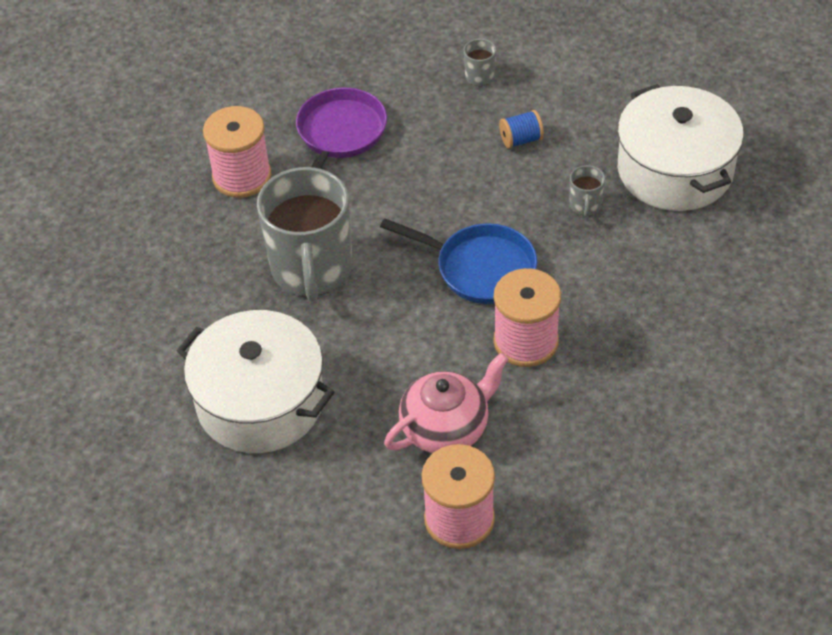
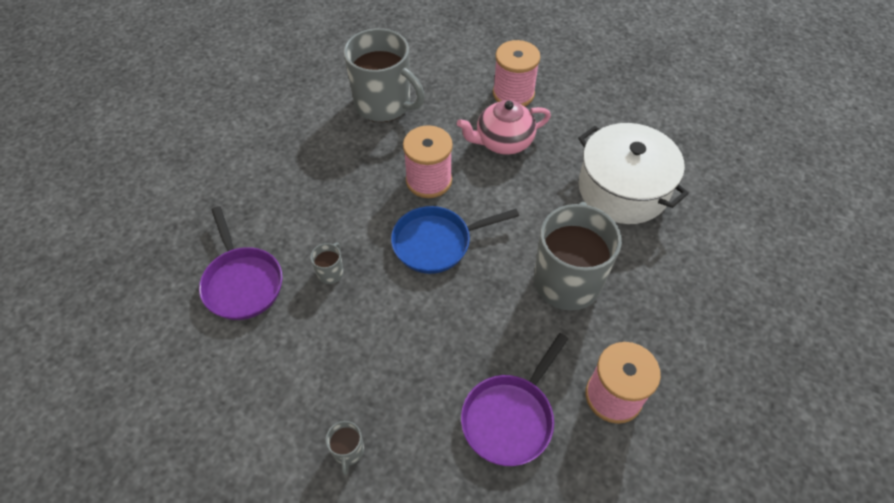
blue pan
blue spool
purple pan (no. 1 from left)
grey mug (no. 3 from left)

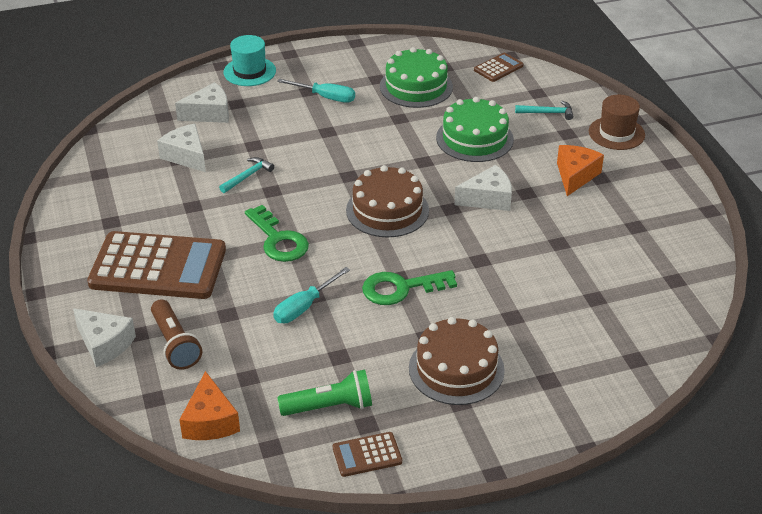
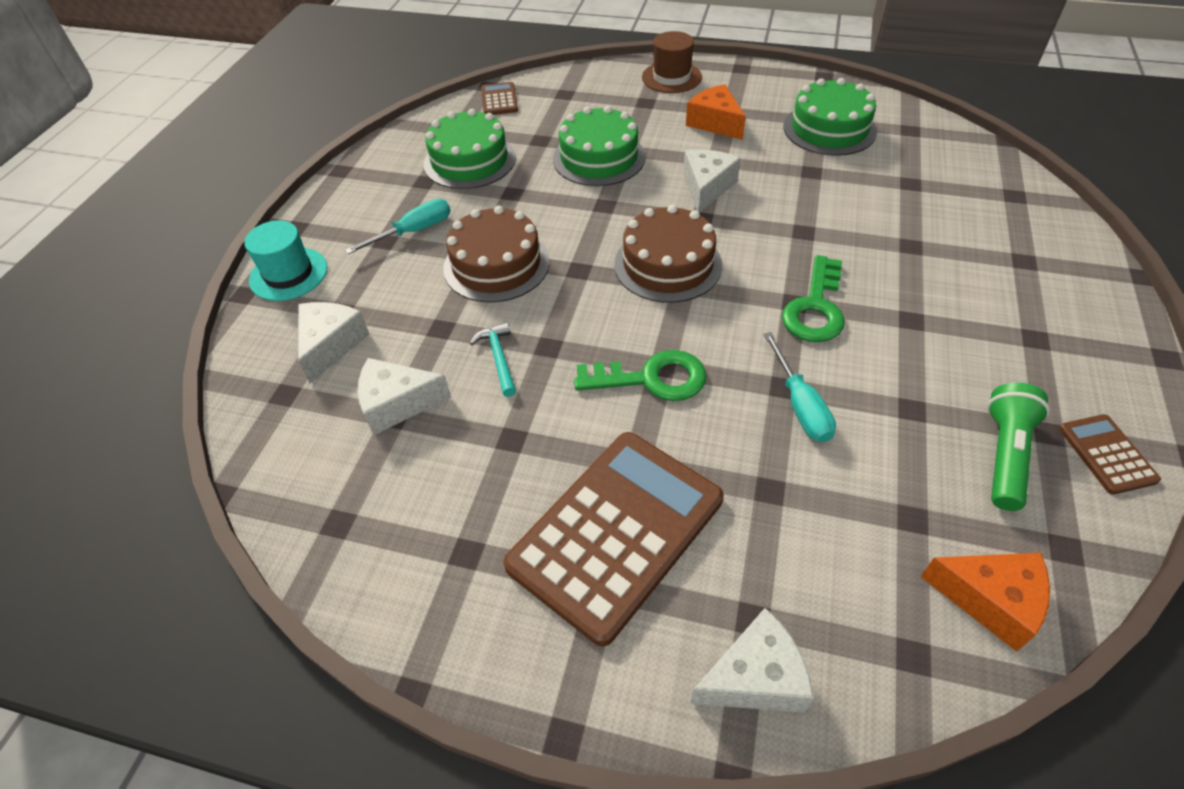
brown flashlight
brown calculator (no. 3 from left)
brown cake (no. 1 from left)
turquoise hammer (no. 2 from left in the first image)
green cake (no. 3 from left)

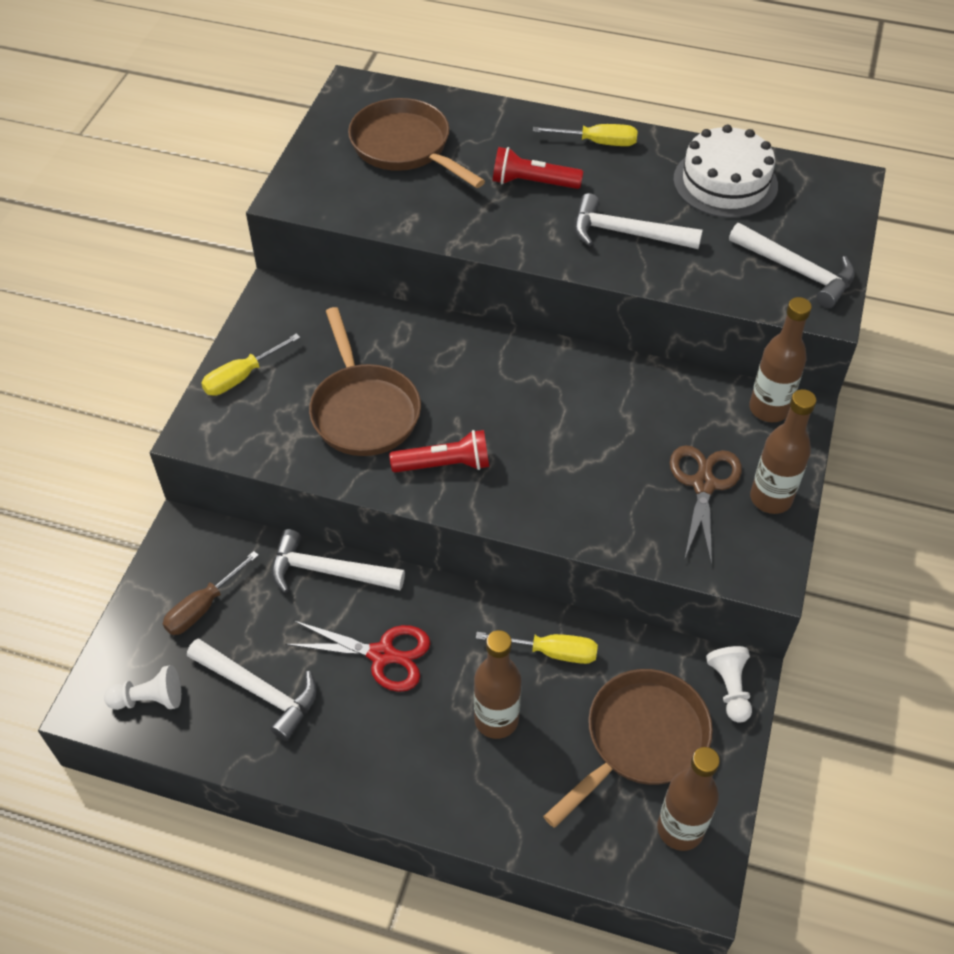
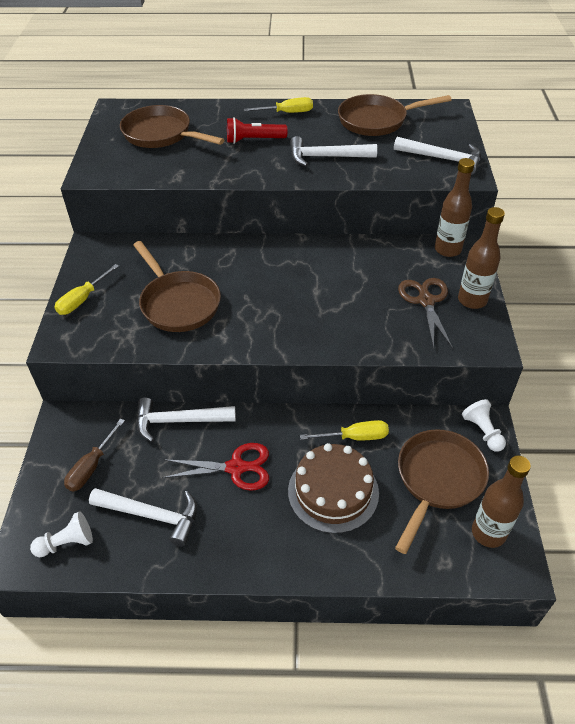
red flashlight (no. 1 from left in the first image)
brown cake
brown pan (no. 3 from left)

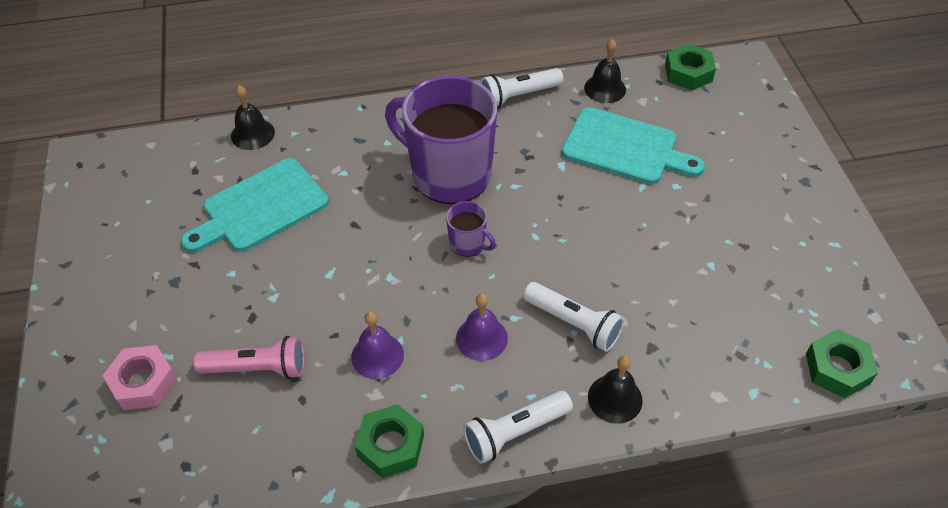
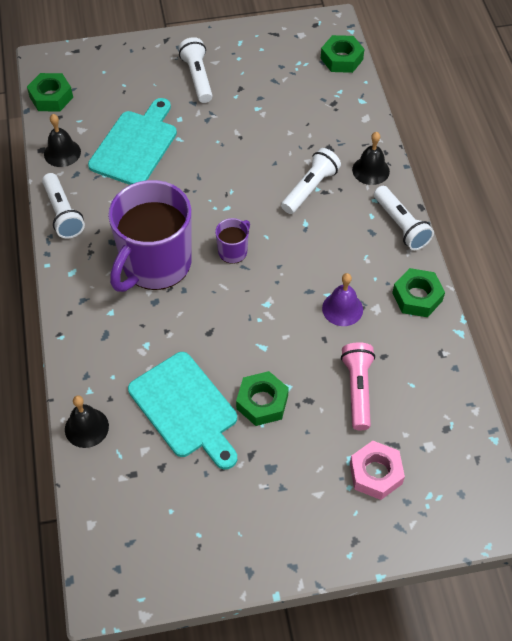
purple bell (no. 2 from left in the first image)
white flashlight (no. 2 from left)
green nut (no. 2 from left)

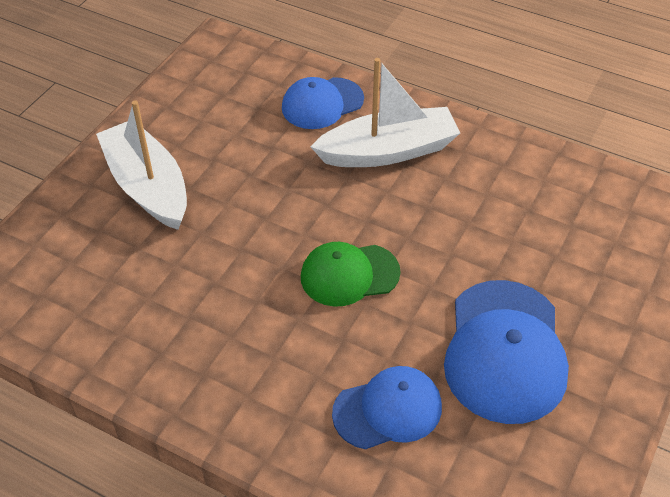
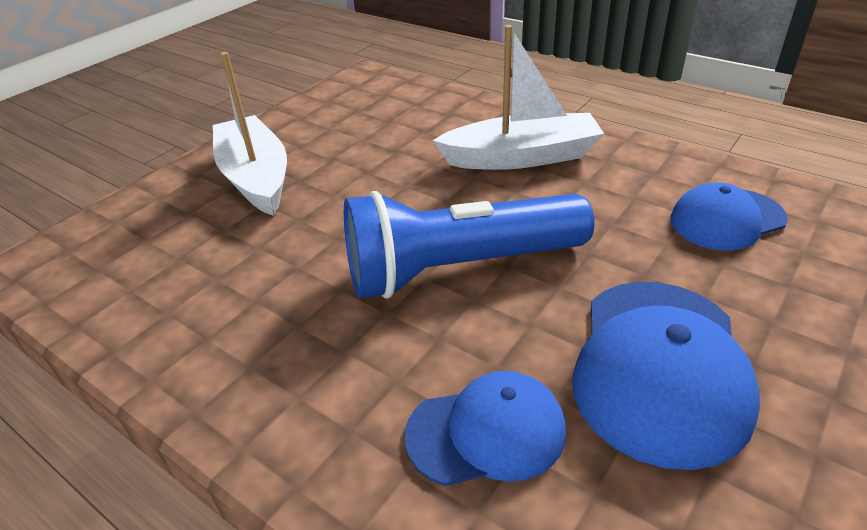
blue cap (no. 3 from left)
blue flashlight

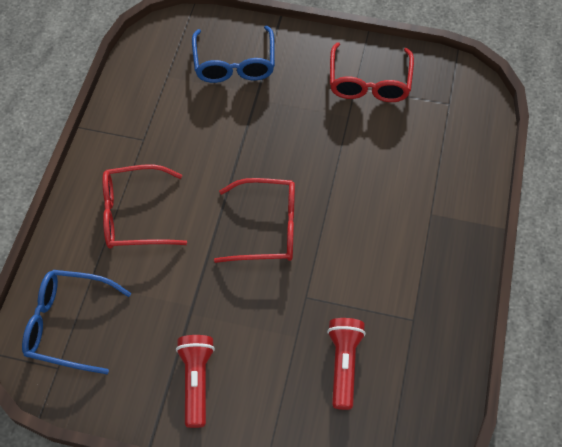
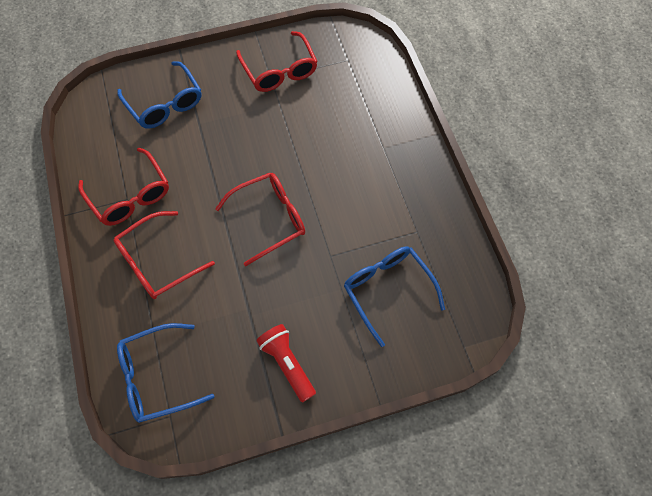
blue glasses (no. 3 from left)
red glasses (no. 1 from left)

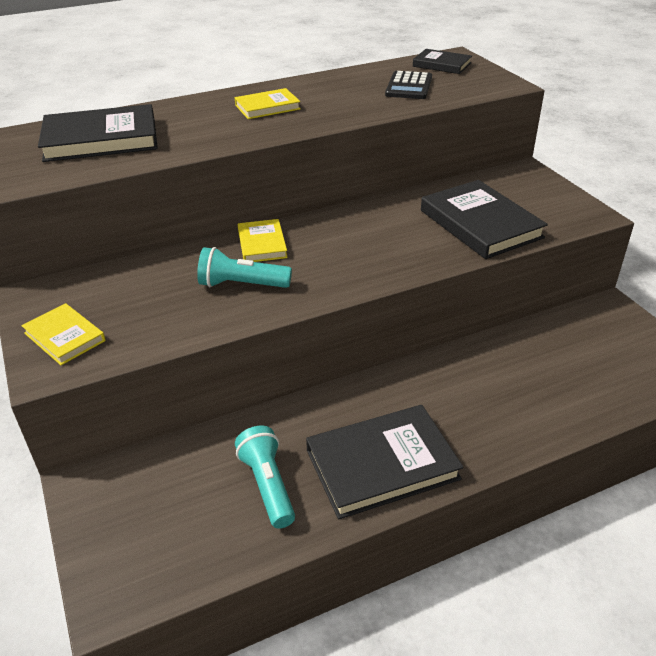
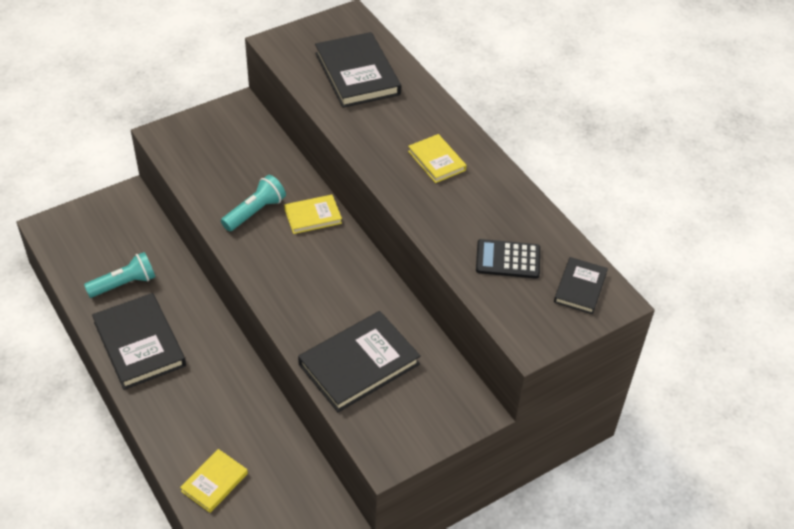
yellow book (no. 1 from left)
turquoise flashlight (no. 2 from left)

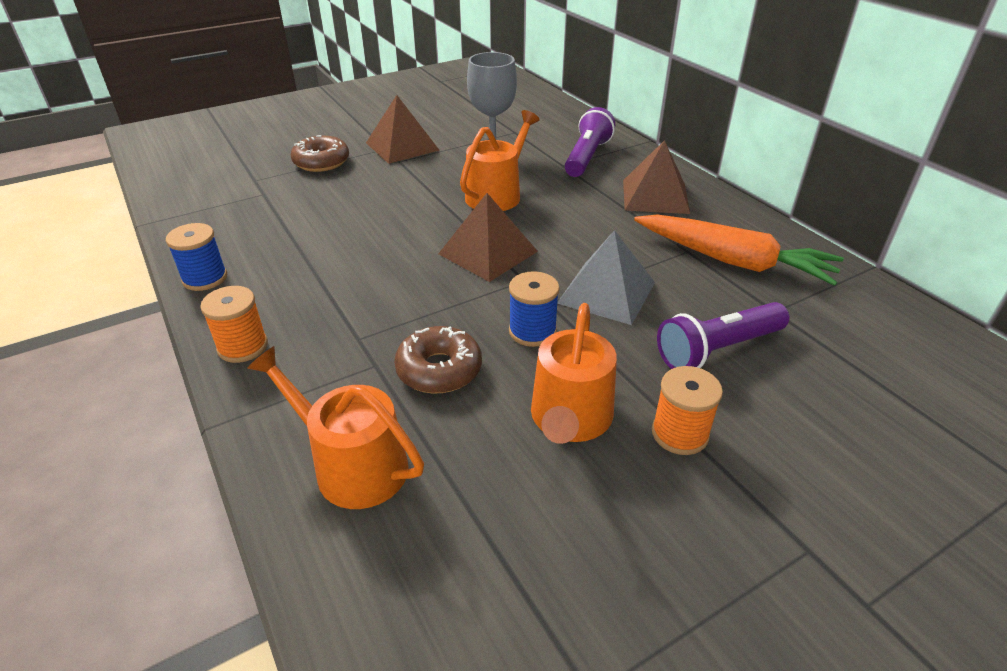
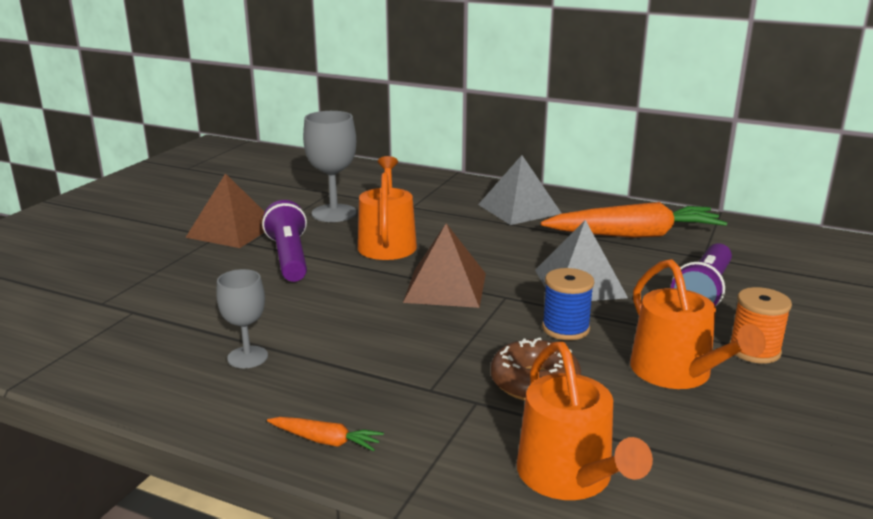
blue spool (no. 1 from left in the first image)
orange carrot (no. 1 from left)
orange watering can (no. 2 from left)
brown donut (no. 1 from left in the first image)
purple flashlight (no. 1 from left)
grey pyramid (no. 1 from left)
grey goblet (no. 1 from left)

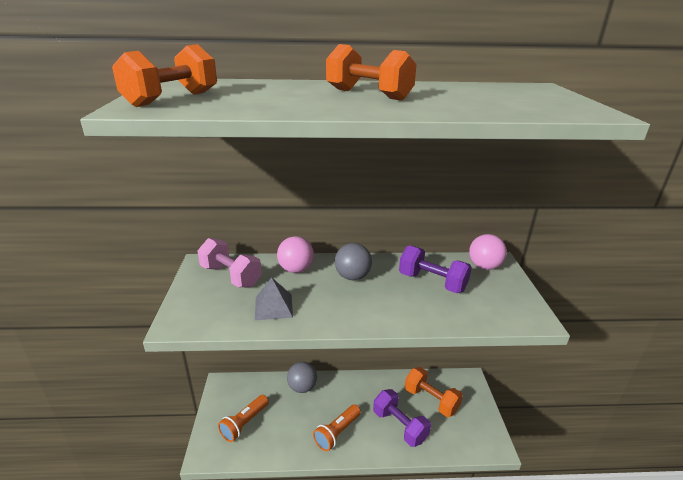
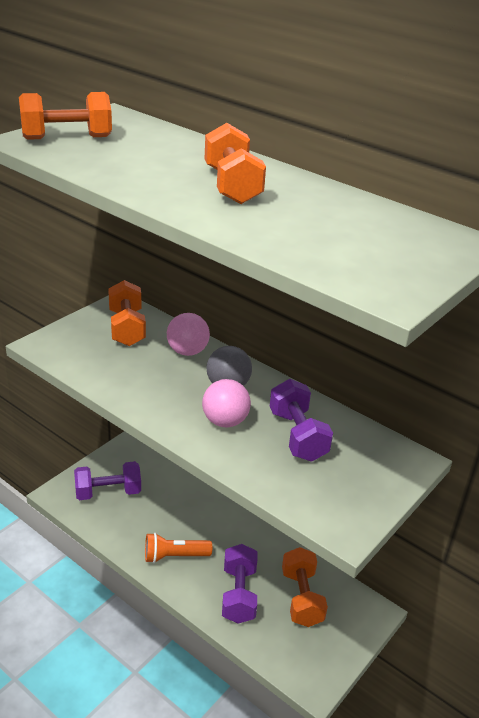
orange dumbbell (no. 2 from left)
purple dumbbell (no. 1 from left)
grey pyramid
grey ball (no. 1 from left in the first image)
pink ball (no. 2 from left)

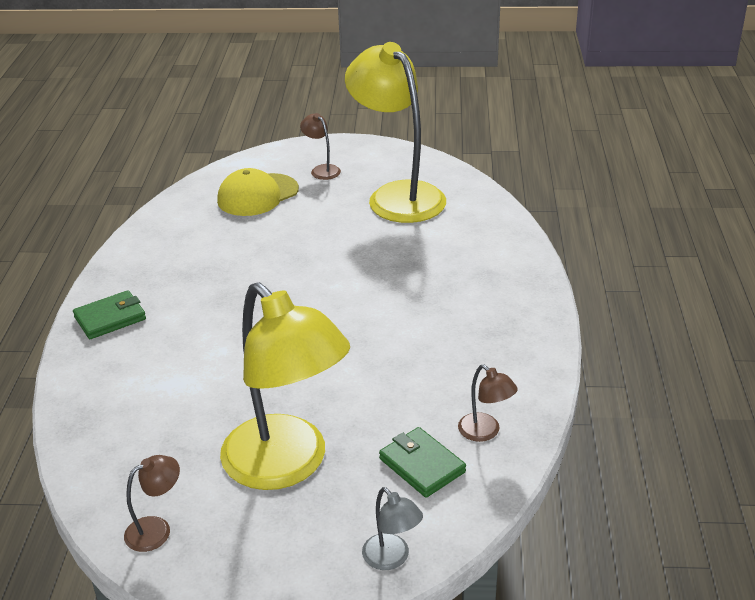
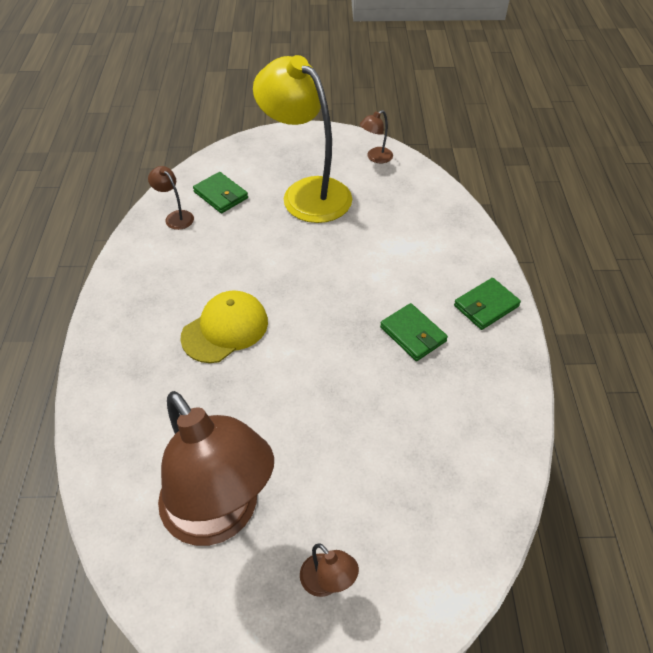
yellow cap
brown lamp (no. 2 from left)
grey lamp
green wallet (no. 2 from left)

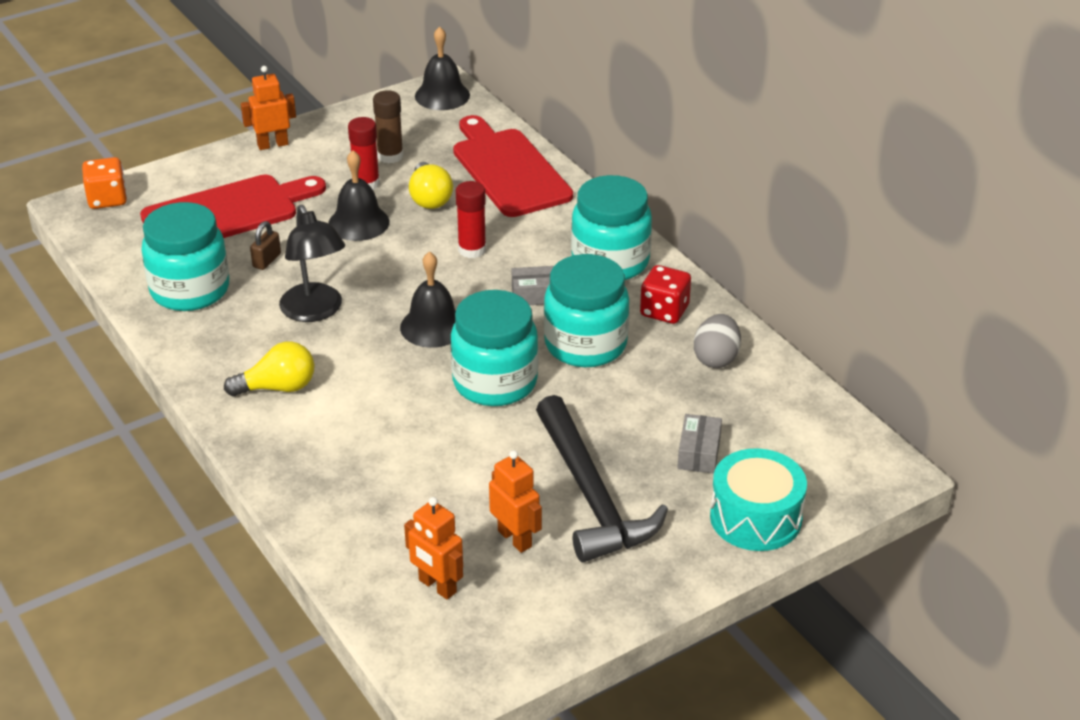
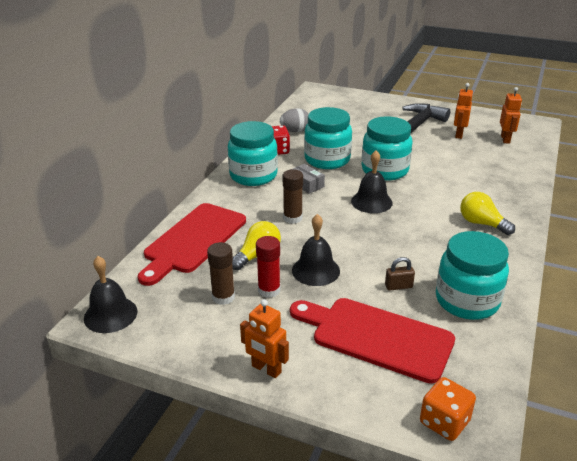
black lamp
brown glue stick (no. 2 from left)
grey box (no. 2 from left in the first image)
turquoise drum

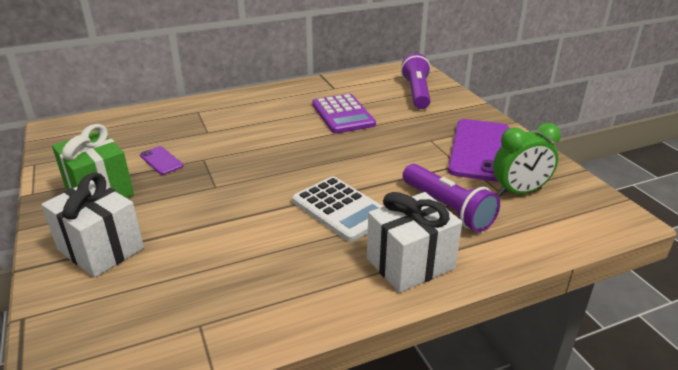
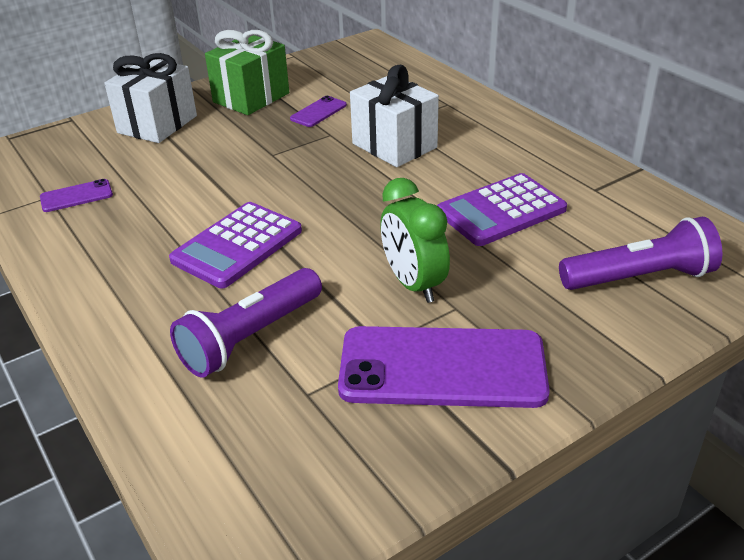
purple calculator (no. 1 from left)
white gift (no. 2 from left)
green clock
purple phone (no. 1 from left)

